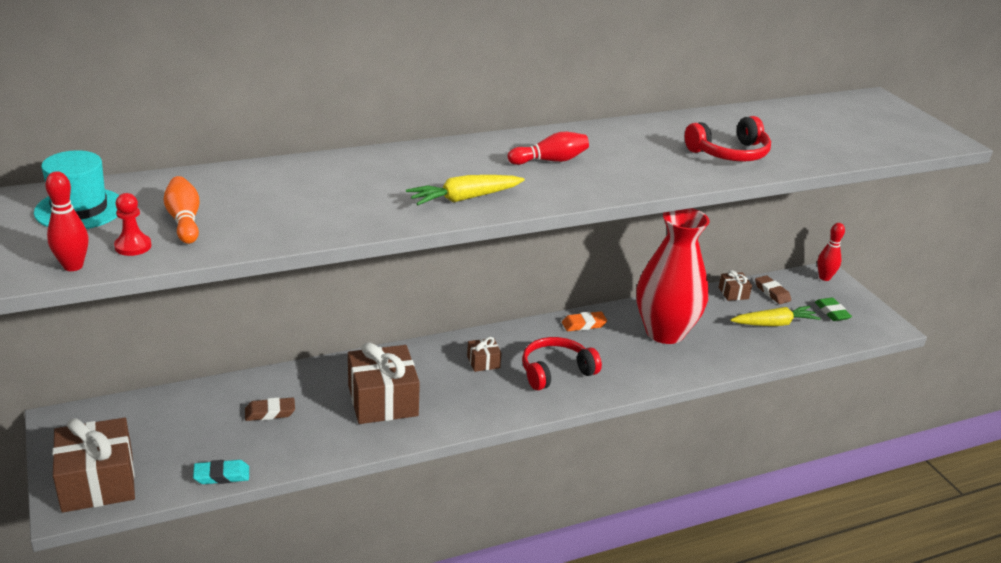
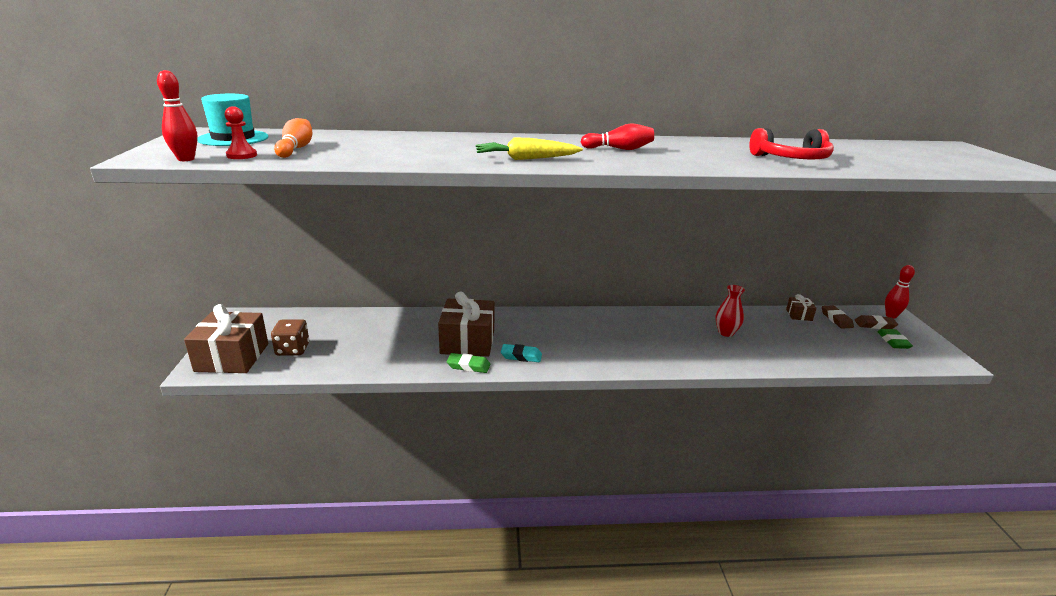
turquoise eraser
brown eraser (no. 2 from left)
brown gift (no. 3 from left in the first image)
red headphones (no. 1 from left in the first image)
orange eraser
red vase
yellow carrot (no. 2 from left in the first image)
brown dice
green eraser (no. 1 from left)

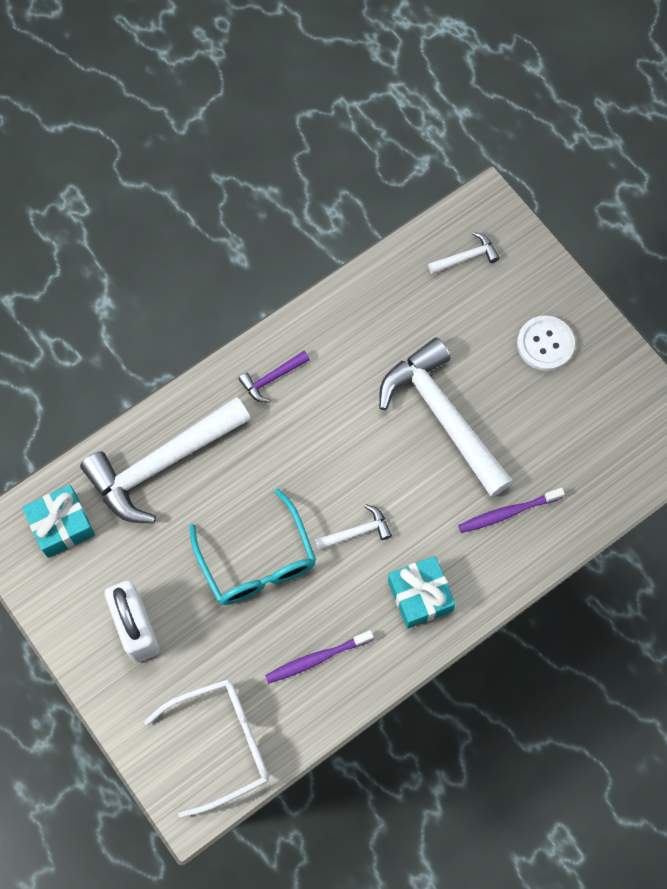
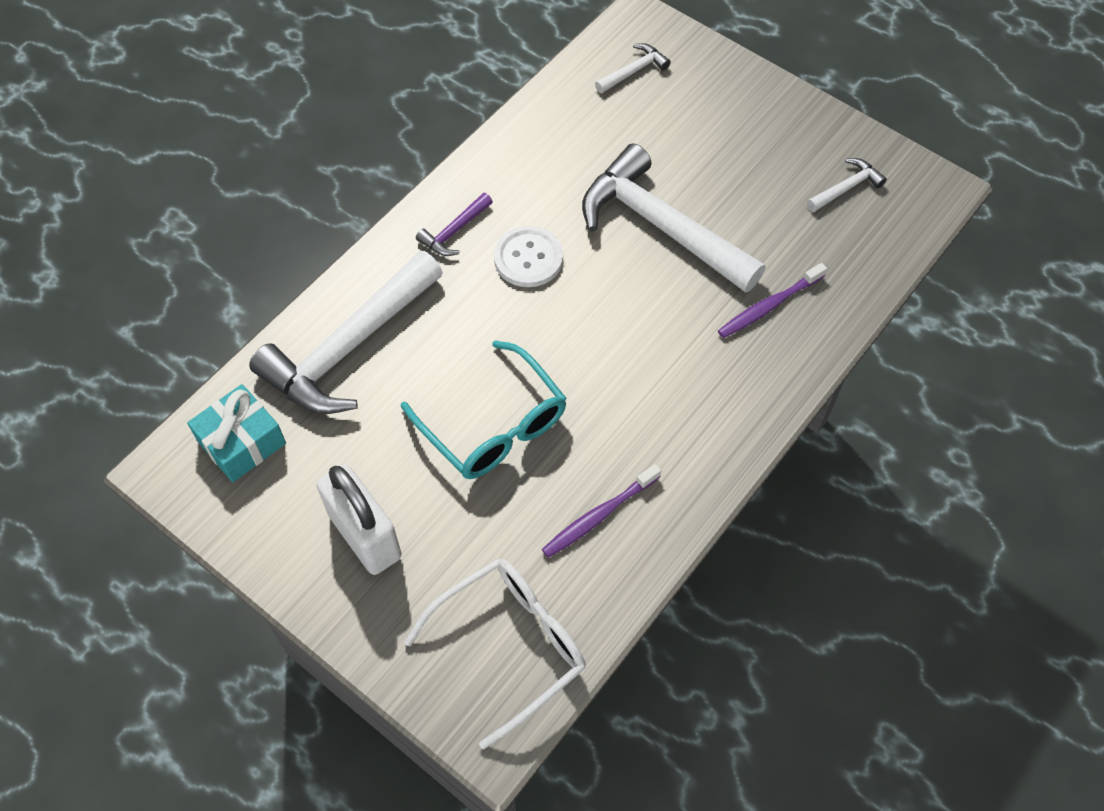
white hammer (no. 4 from left)
turquoise gift (no. 2 from left in the first image)
white button

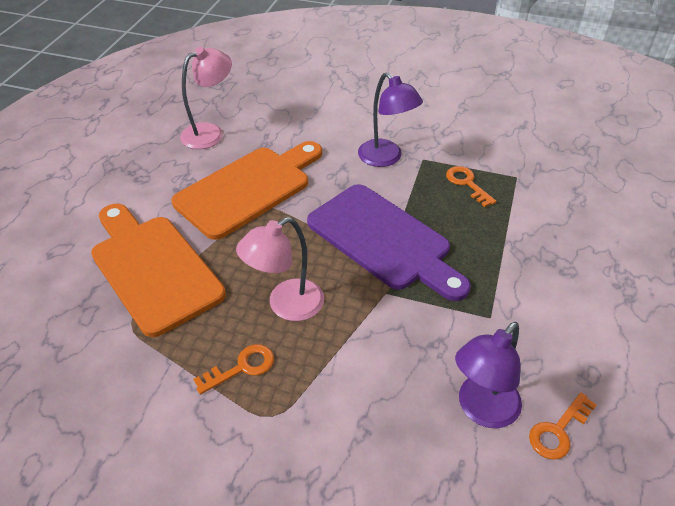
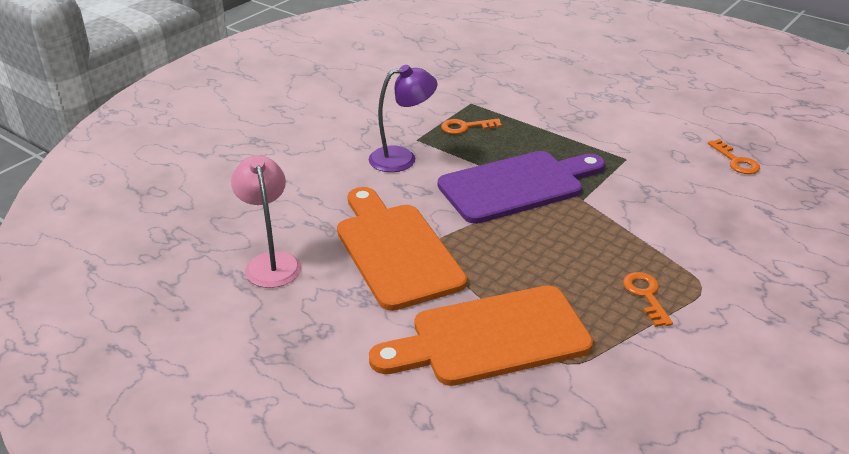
pink lamp (no. 2 from left in the first image)
purple lamp (no. 2 from left in the first image)

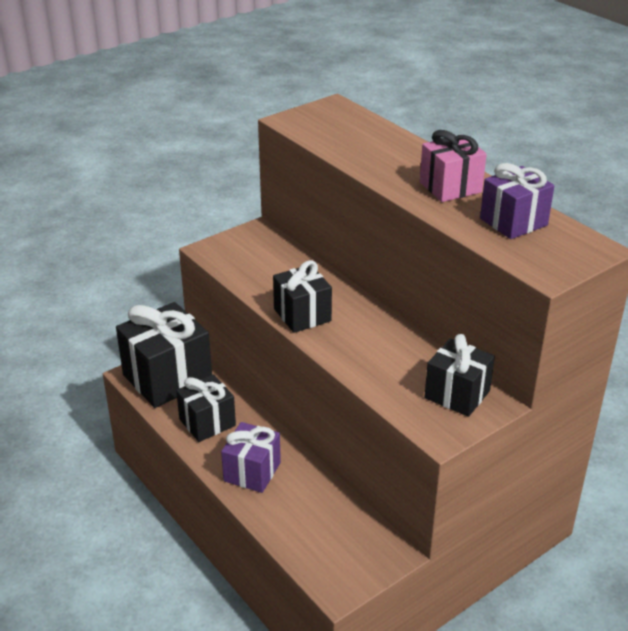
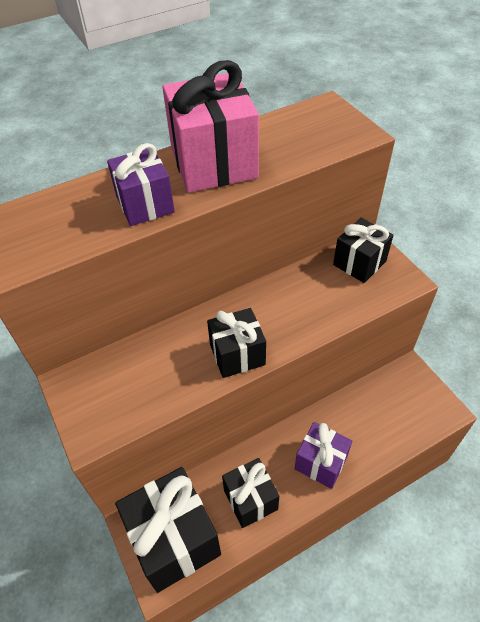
pink gift
purple gift (no. 1 from left)

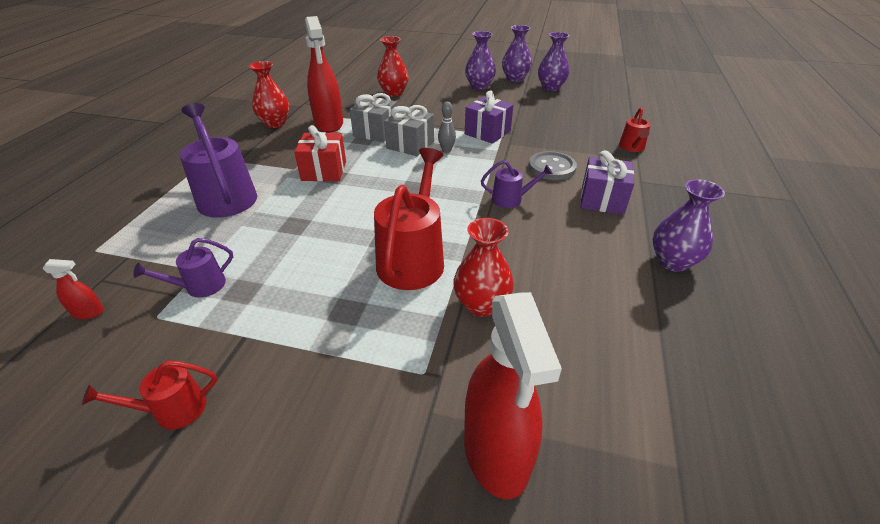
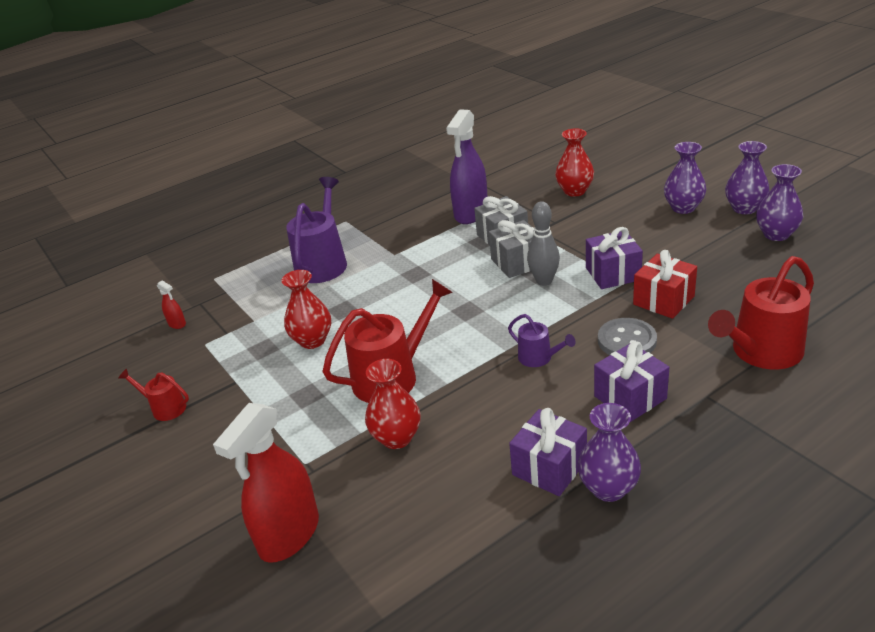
purple watering can (no. 1 from left in the first image)
red vase (no. 1 from left)
red gift
purple spray bottle
grey bowling pin
red watering can (no. 3 from left)
purple gift (no. 1 from left)

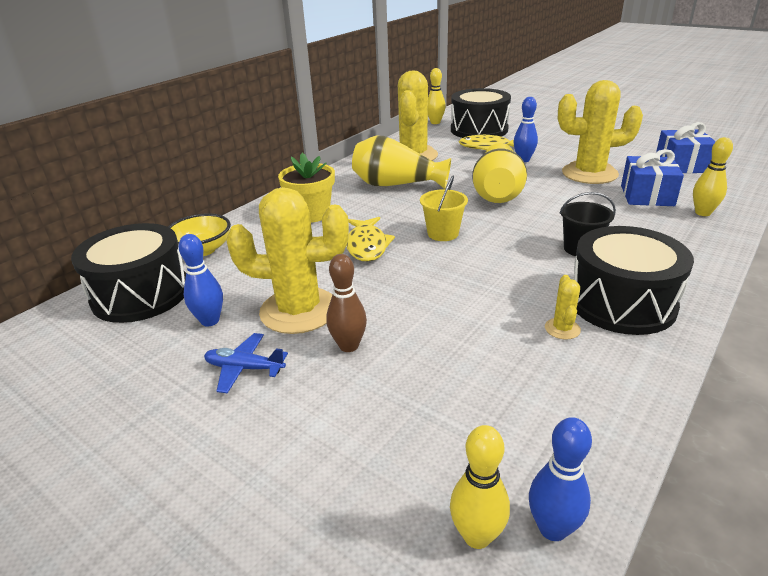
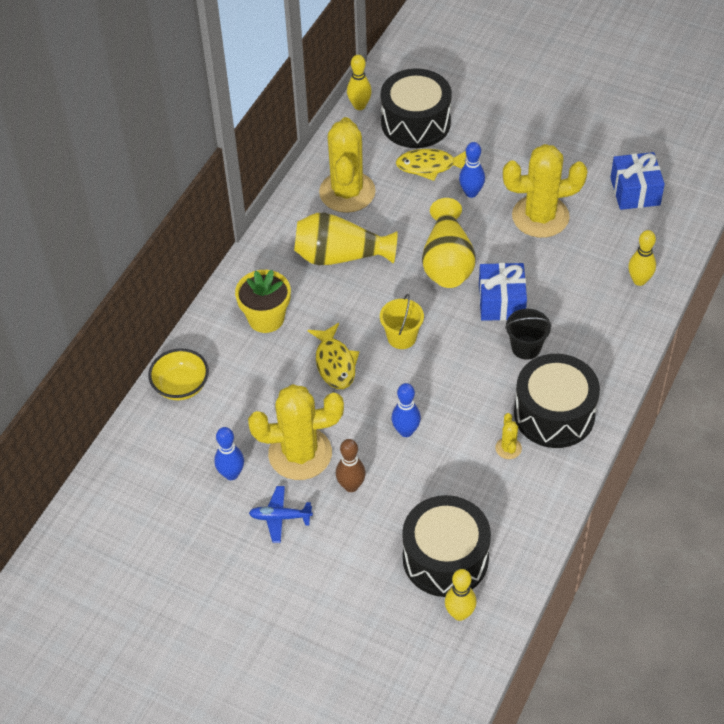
black drum (no. 2 from left)
blue bowling pin (no. 2 from left)
blue gift (no. 1 from left)

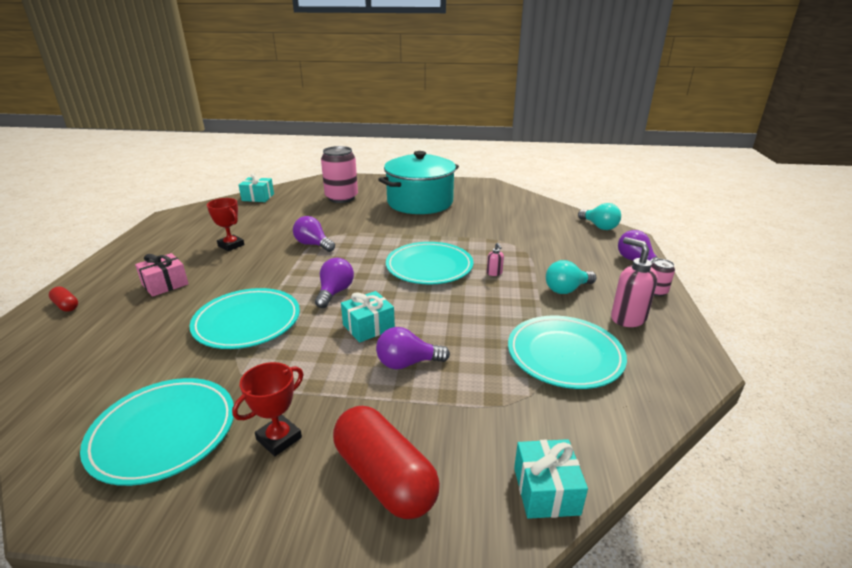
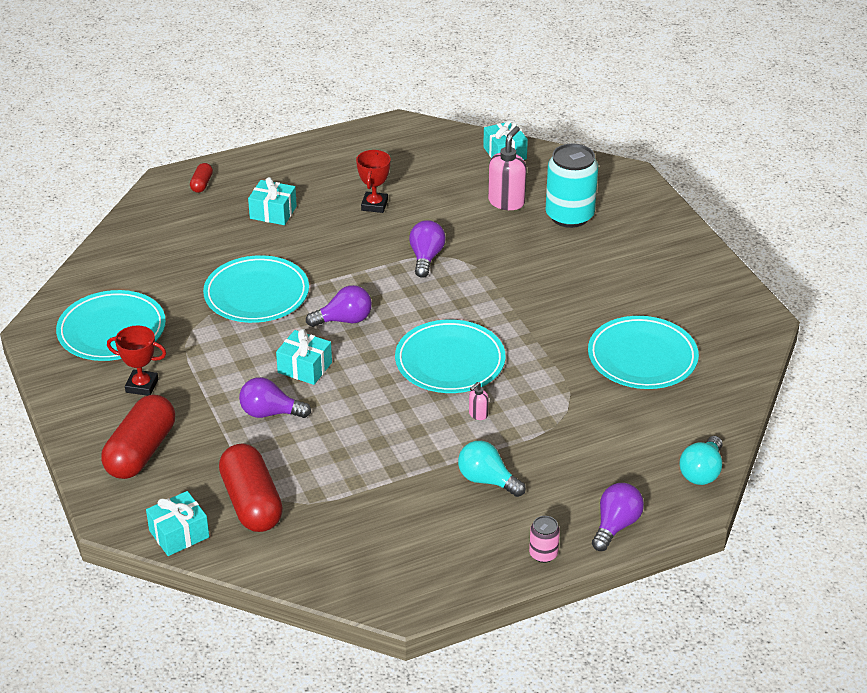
turquoise gift (no. 2 from left)
turquoise can
purple light bulb (no. 1 from left)
turquoise pot
turquoise plate (no. 4 from left)
pink soap dispenser (no. 2 from left)
red capsule (no. 3 from left)

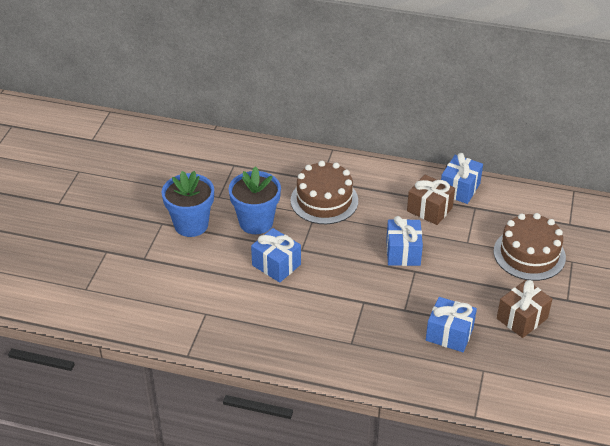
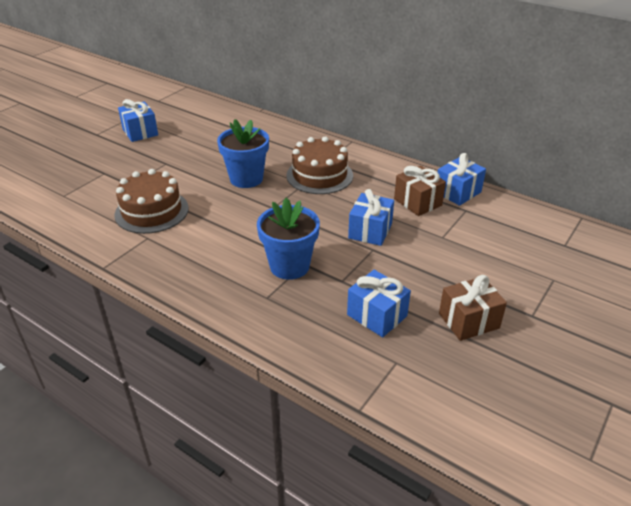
blue flower pot (no. 2 from left)
blue gift (no. 1 from left)
brown cake (no. 1 from left)

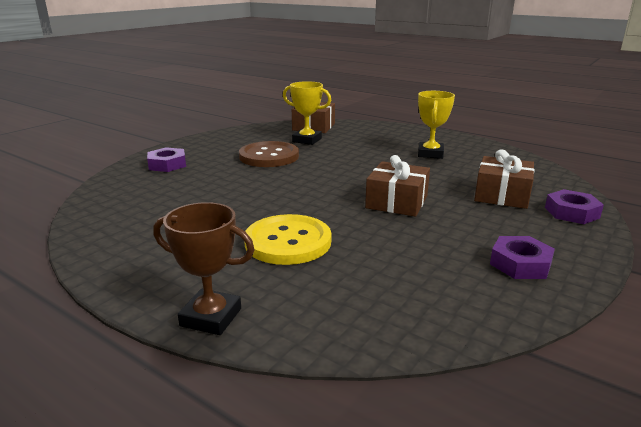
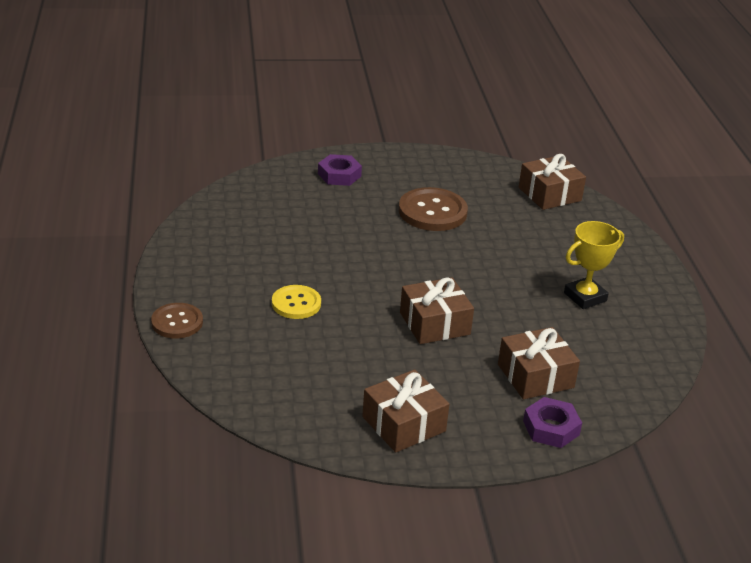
brown button (no. 1 from left)
yellow button
yellow trophy (no. 1 from left in the first image)
brown gift (no. 1 from left)

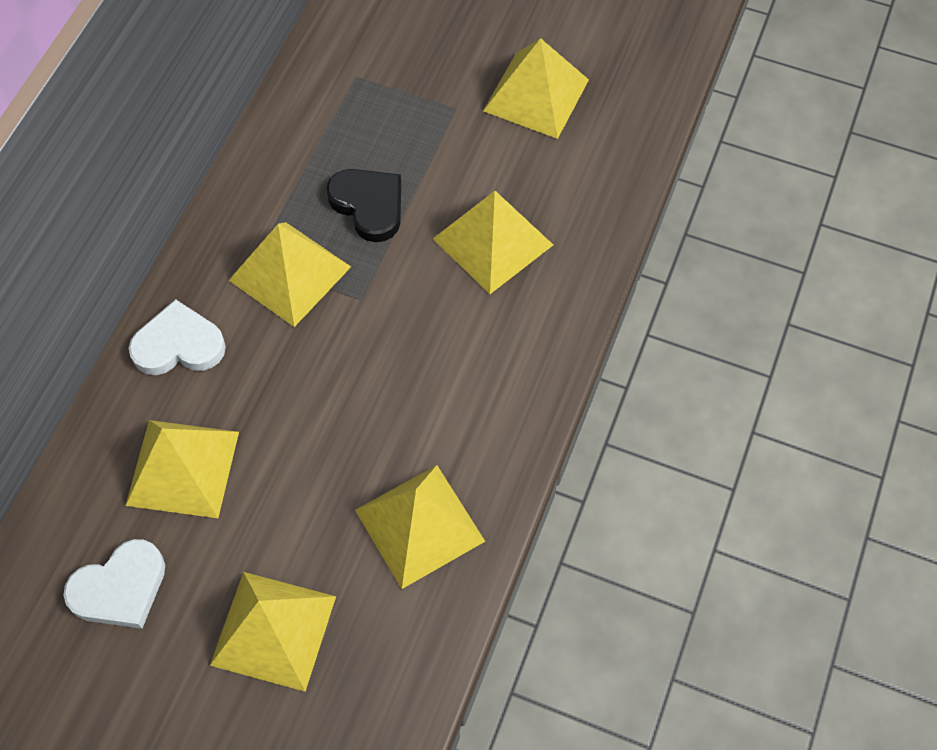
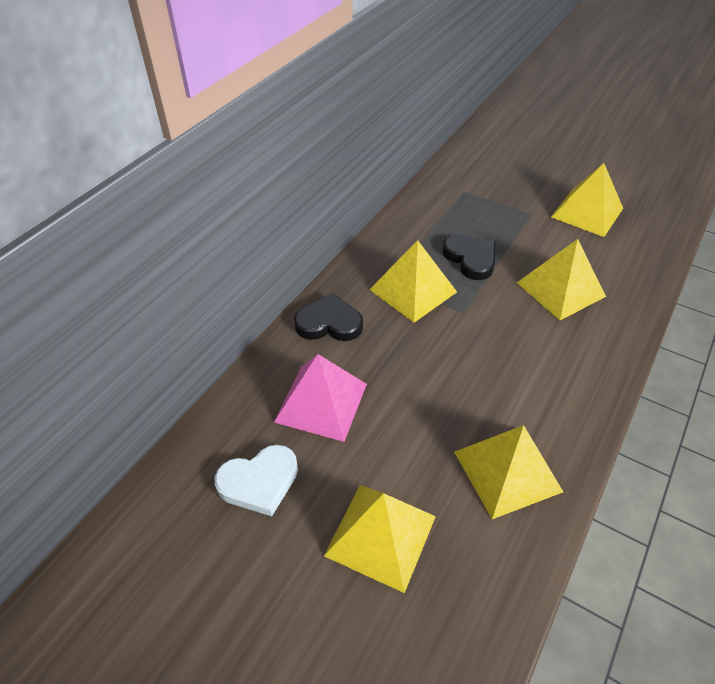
pink pyramid
black heart (no. 1 from left)

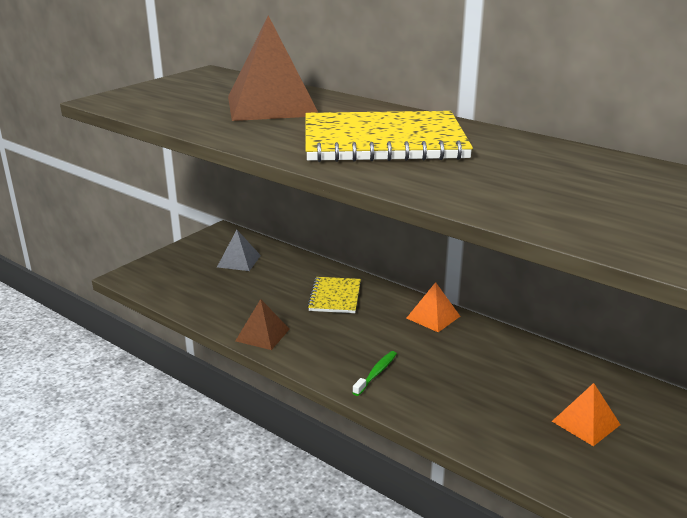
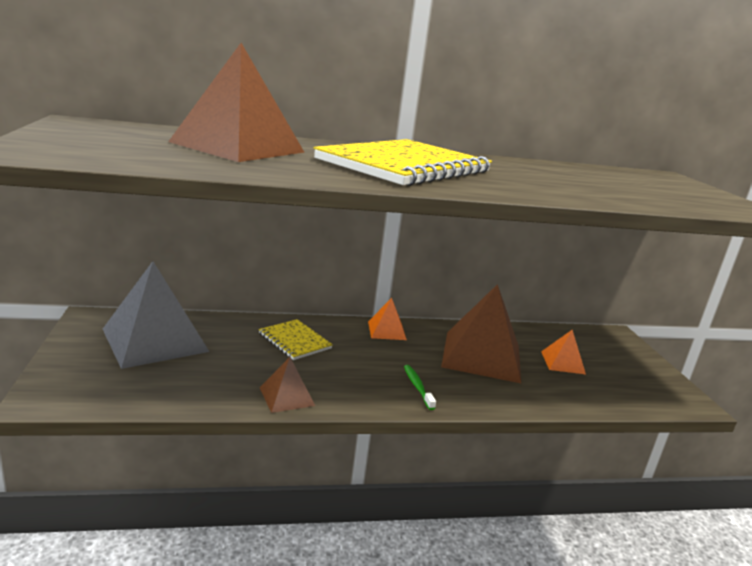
grey pyramid
brown pyramid (no. 3 from left)

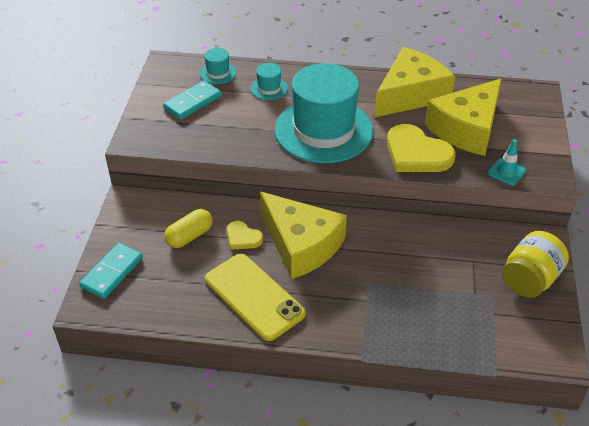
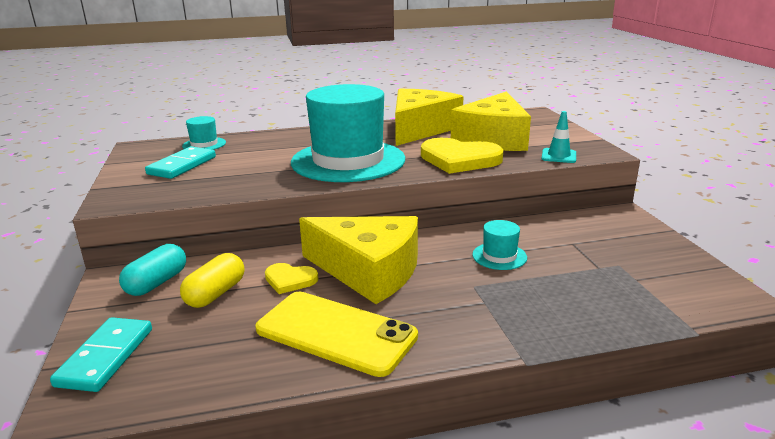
turquoise hat (no. 3 from left)
yellow jar
turquoise capsule

